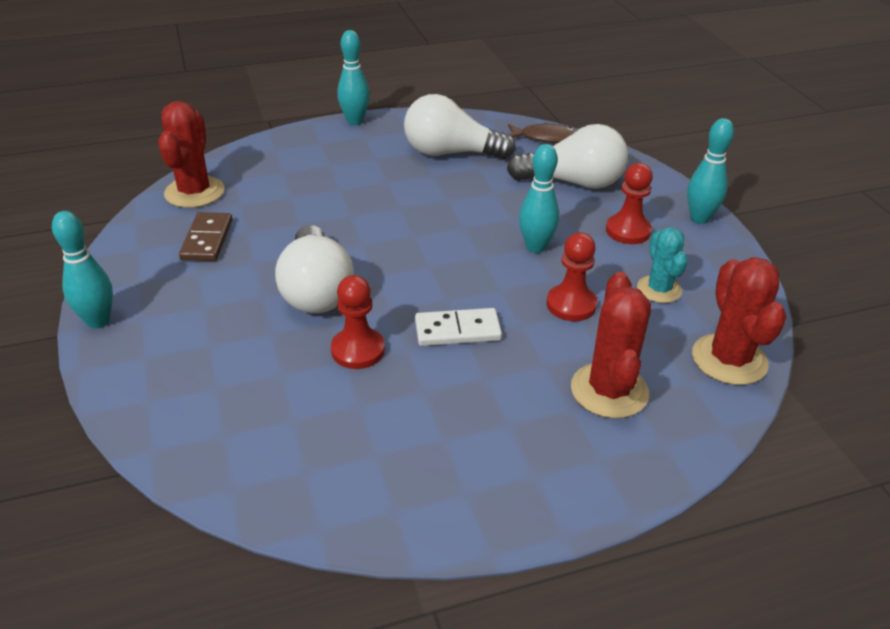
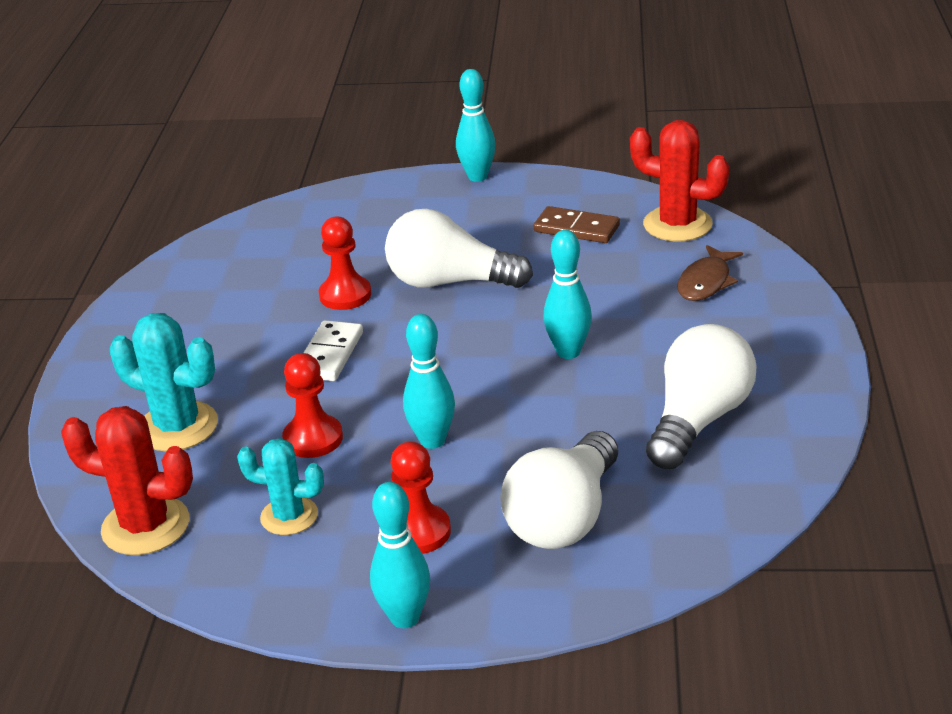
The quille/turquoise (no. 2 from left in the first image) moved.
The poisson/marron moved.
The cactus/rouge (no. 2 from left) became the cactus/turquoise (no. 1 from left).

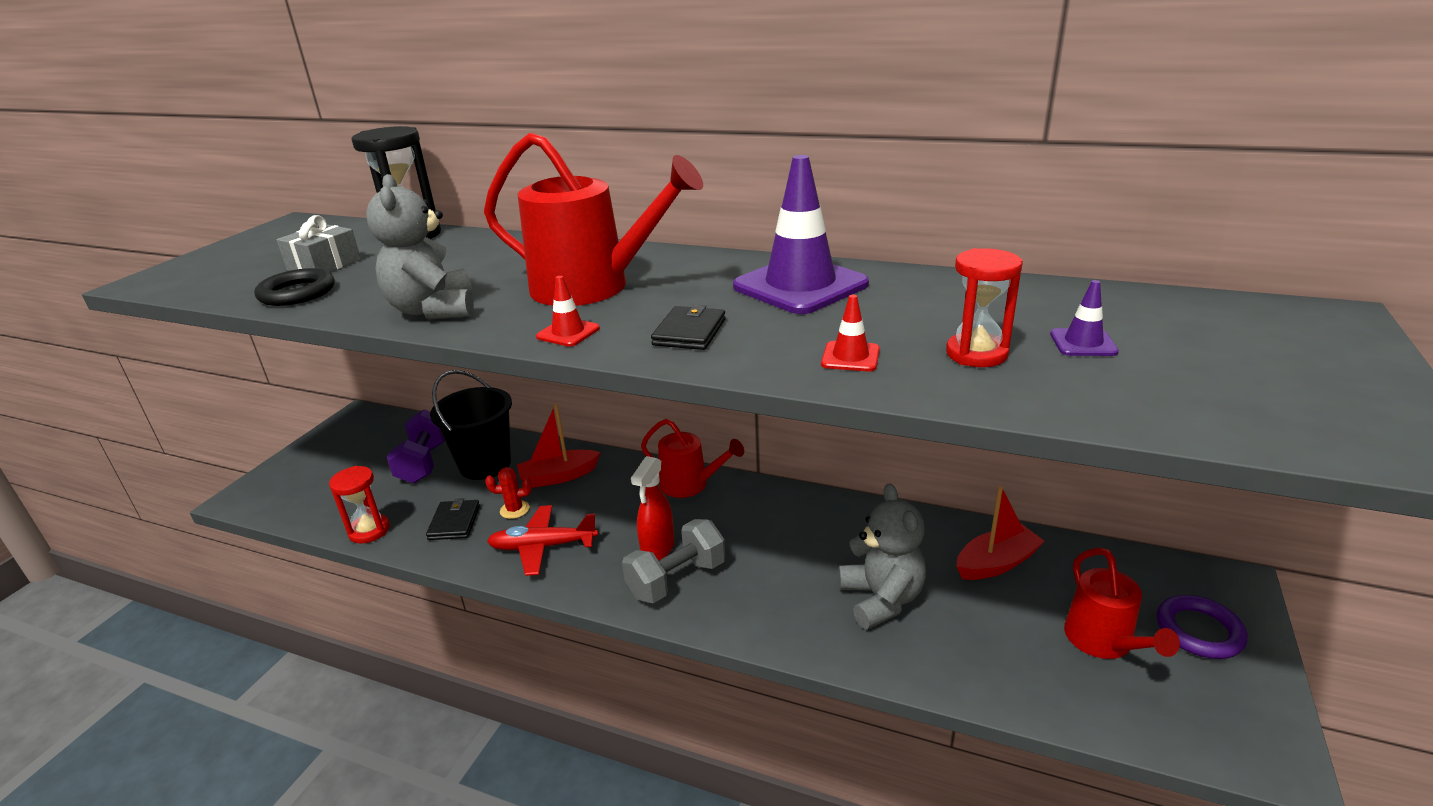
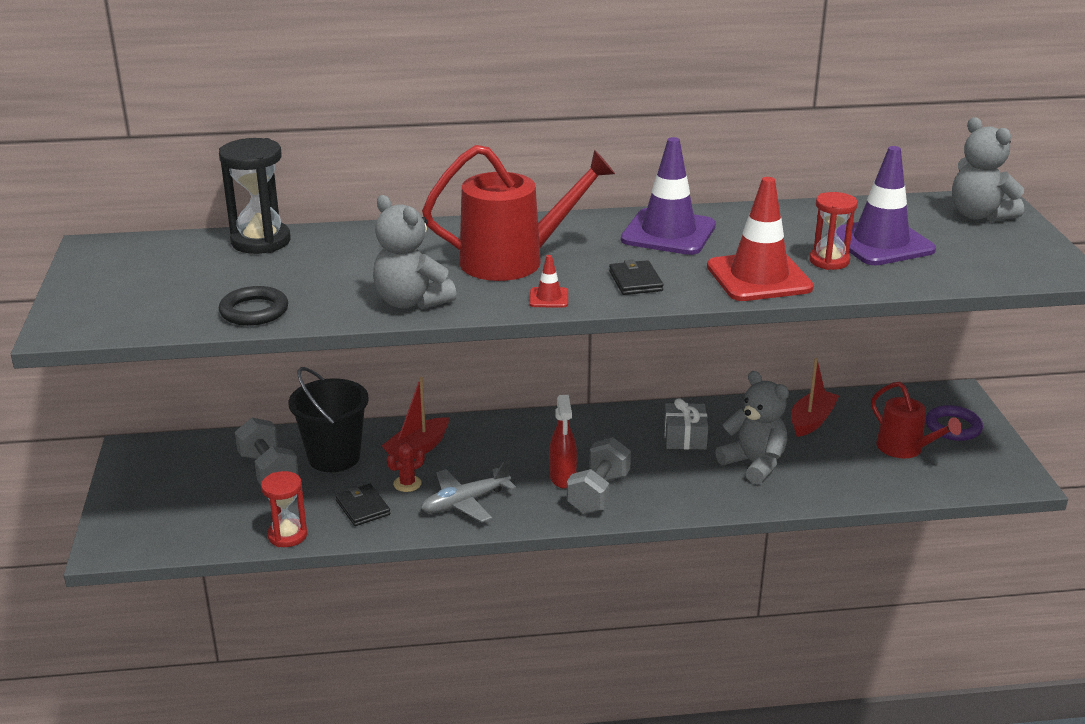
The cadeau/gris moved.
The cône de chantier/violet (no. 2 from left) changed to 2.32 times the size.
The cône de chantier/rouge (no. 2 from left) changed to 2.32 times the size.
The haltère/violet became the haltère/gris (no. 1 from left).
The arrosoir/rouge (no. 2 from left) disappeared.
The avion/rouge became the avion/gris.
The ours en peluche/gris (no. 3 from left) appeared.

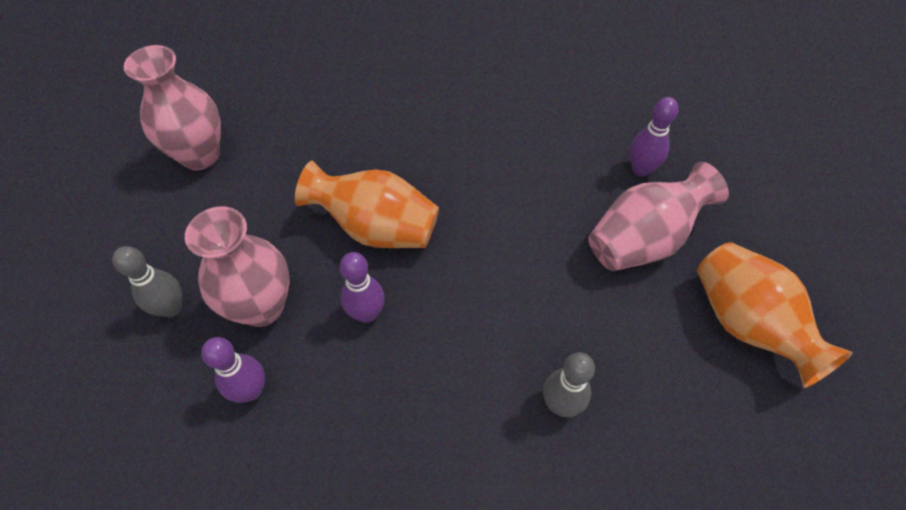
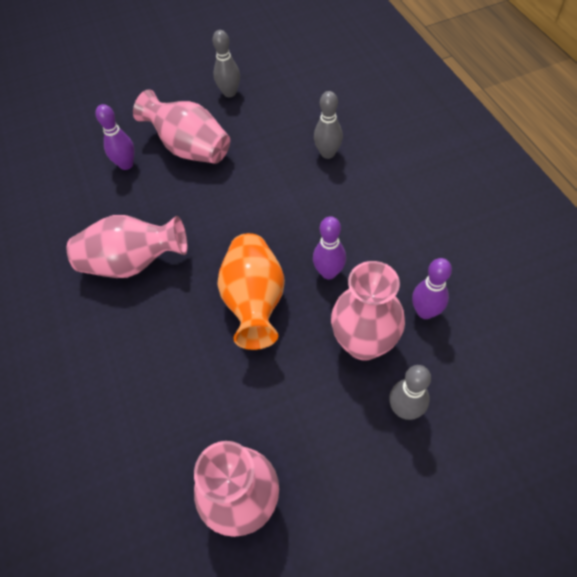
The vase/orange (no. 2 from left) was replaced by the quille/gris (no. 1 from left).
The vase/rose (no. 1 from left) appeared.

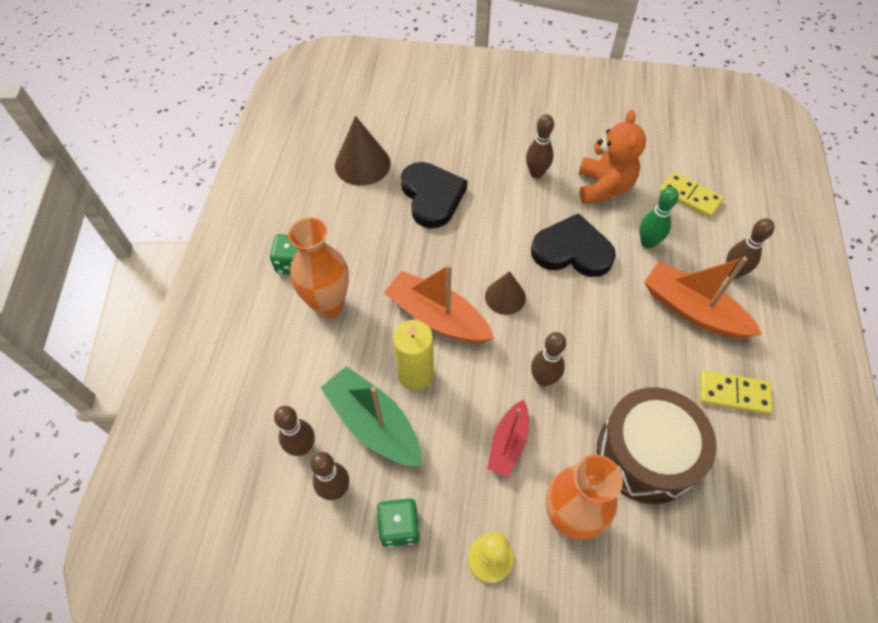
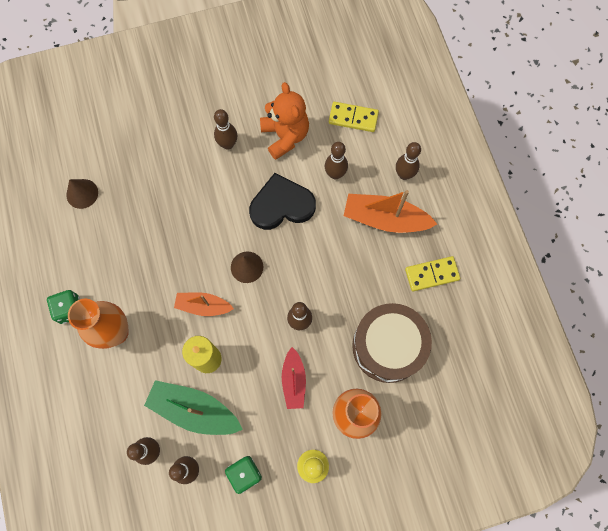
The cône/marron (no. 1 from left) changed to 0.64 times the size.
The cœur/noir (no. 1 from left) disappeared.
The quille/vert became the quille/marron (no. 5 from left).
The bateau/orange (no. 1 from left) changed to 0.62 times the size.

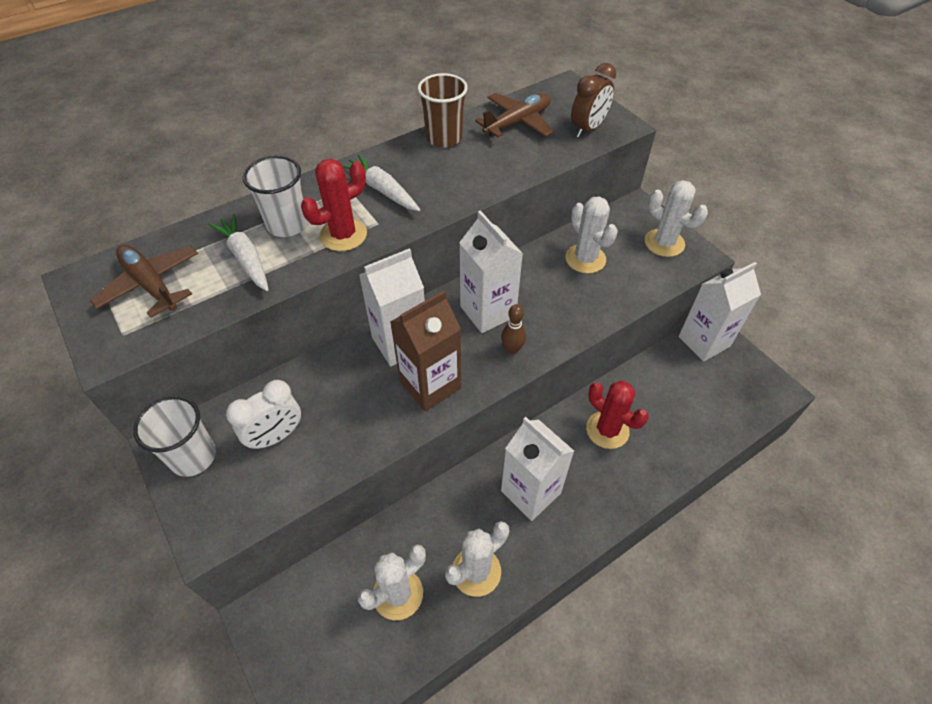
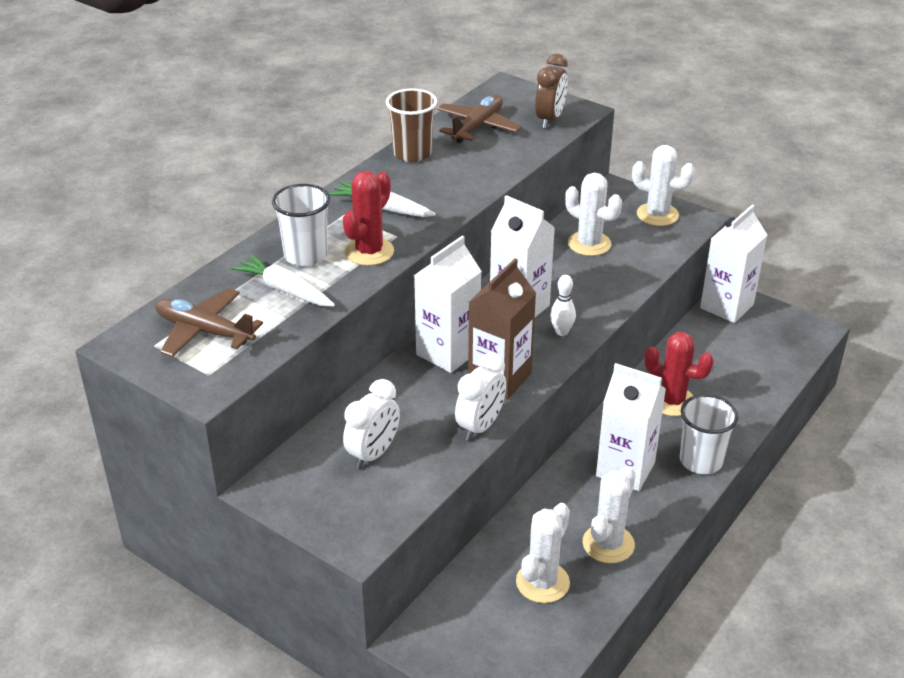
The quille/marron became the quille/blanc.
The gobelet/blanc (no. 1 from left in the first image) moved.
The réveil/blanc (no. 2 from left) appeared.

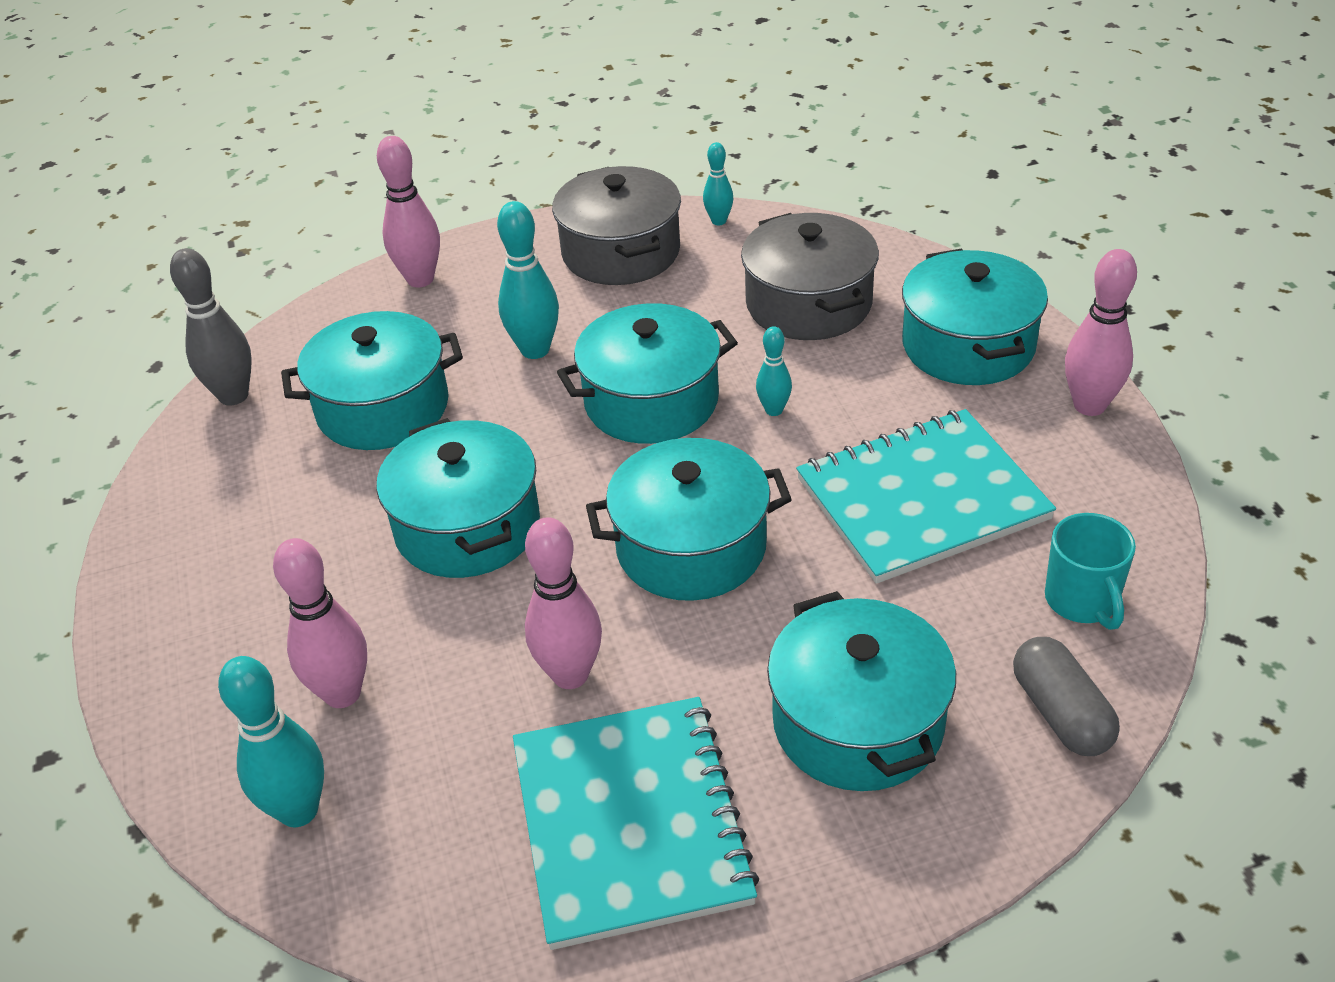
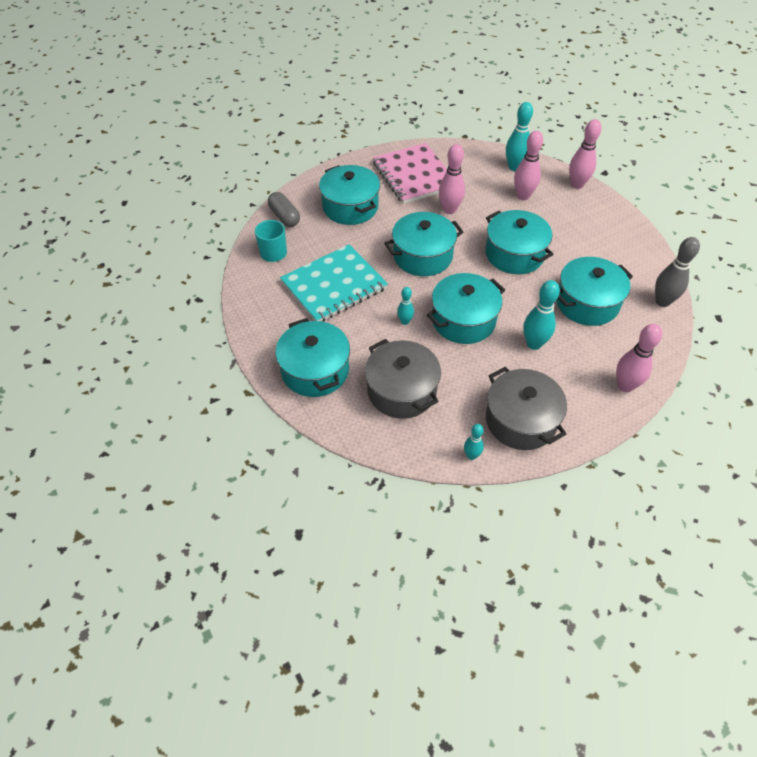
The quille/rose (no. 4 from left in the first image) moved.
The carnet/turquoise (no. 1 from left) became the carnet/rose.

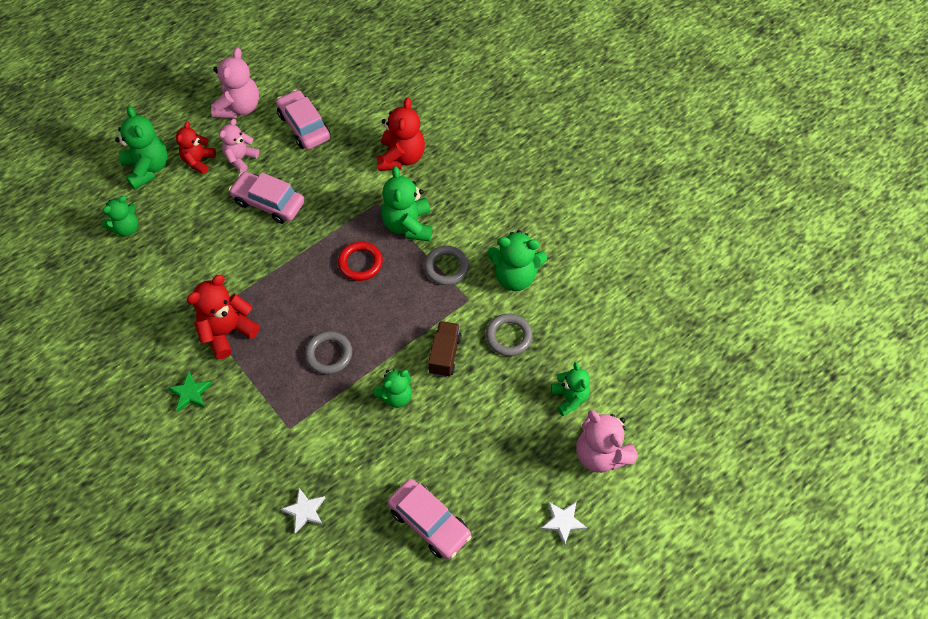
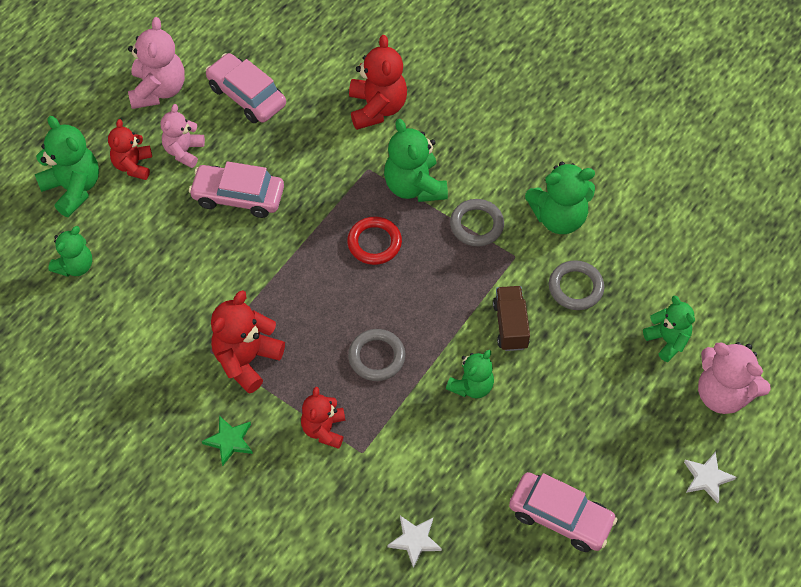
The ours en peluche/rouge (no. 3 from left) appeared.

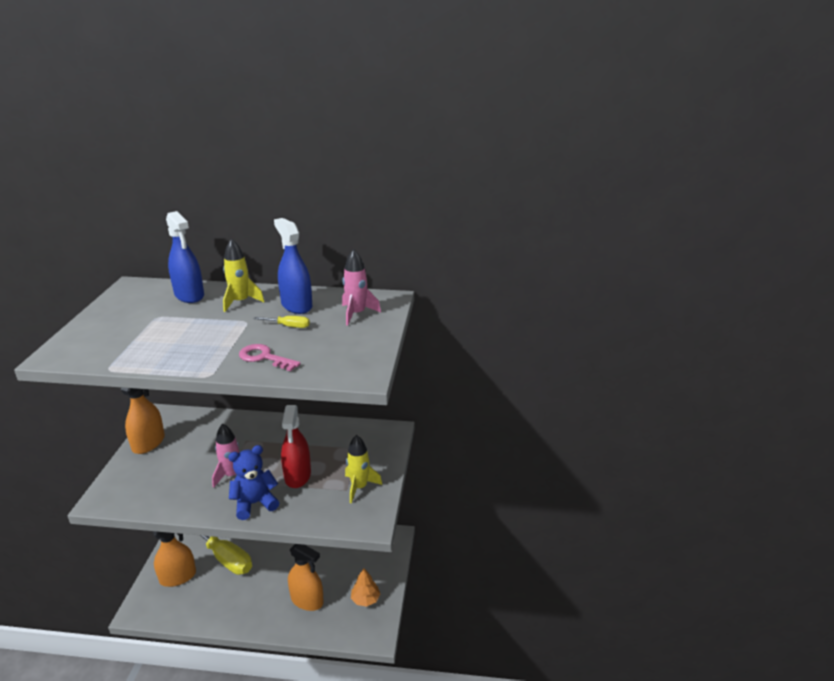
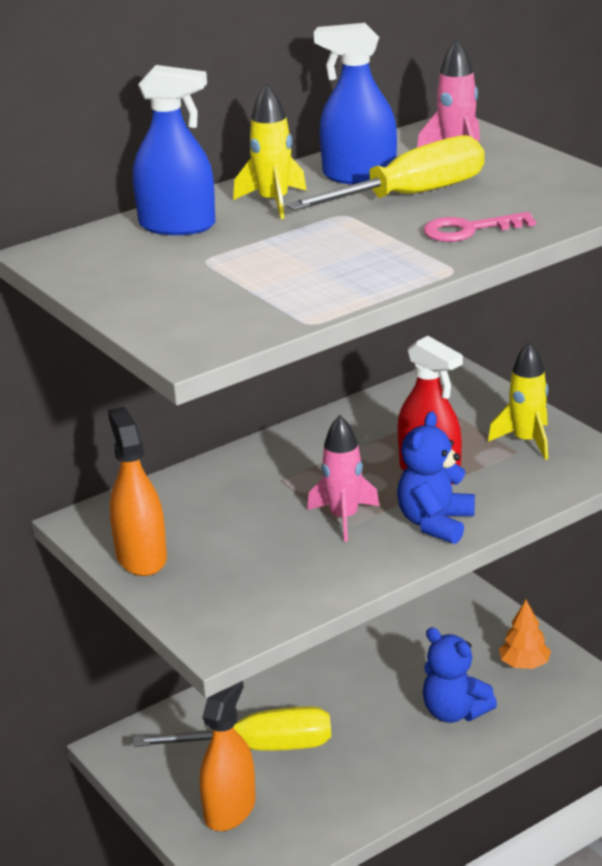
The tournevis/jaune (no. 2 from left) changed to 2.28 times the size.
The vaporisateur/orange (no. 3 from left) was replaced by the ours en peluche/bleu (no. 2 from left).

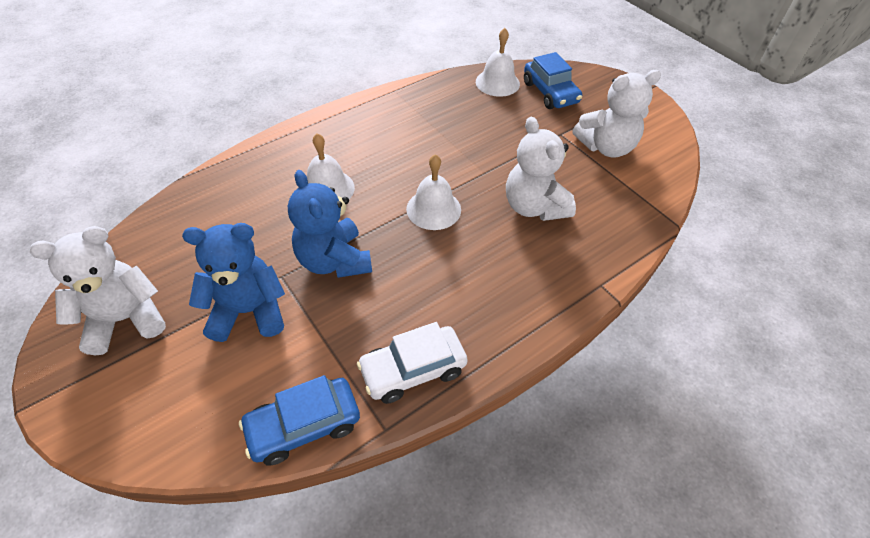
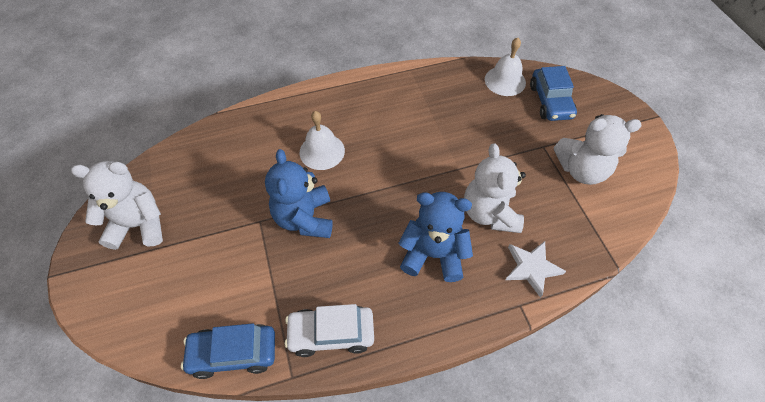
The cloche/blanc (no. 2 from left) disappeared.
The ours en peluche/bleu (no. 1 from left in the first image) moved.
The étoile/blanc appeared.

